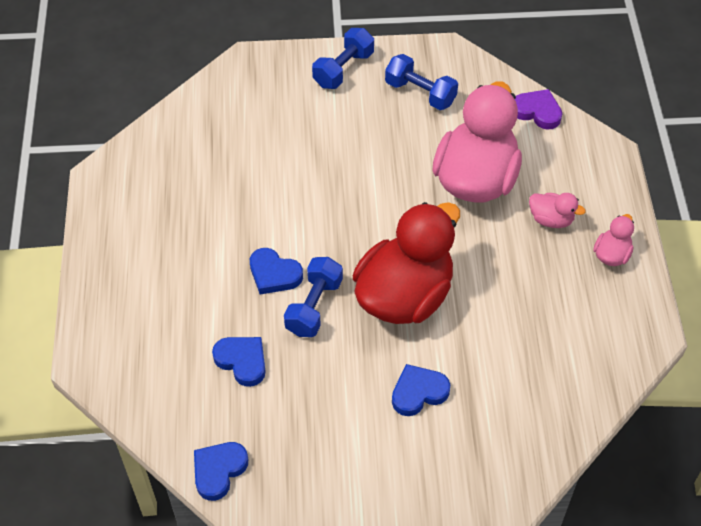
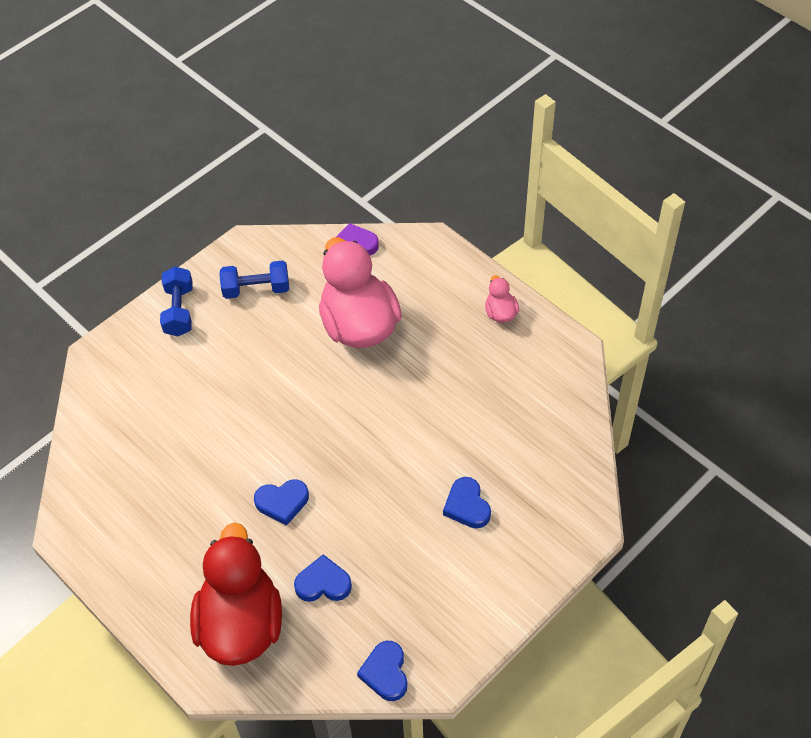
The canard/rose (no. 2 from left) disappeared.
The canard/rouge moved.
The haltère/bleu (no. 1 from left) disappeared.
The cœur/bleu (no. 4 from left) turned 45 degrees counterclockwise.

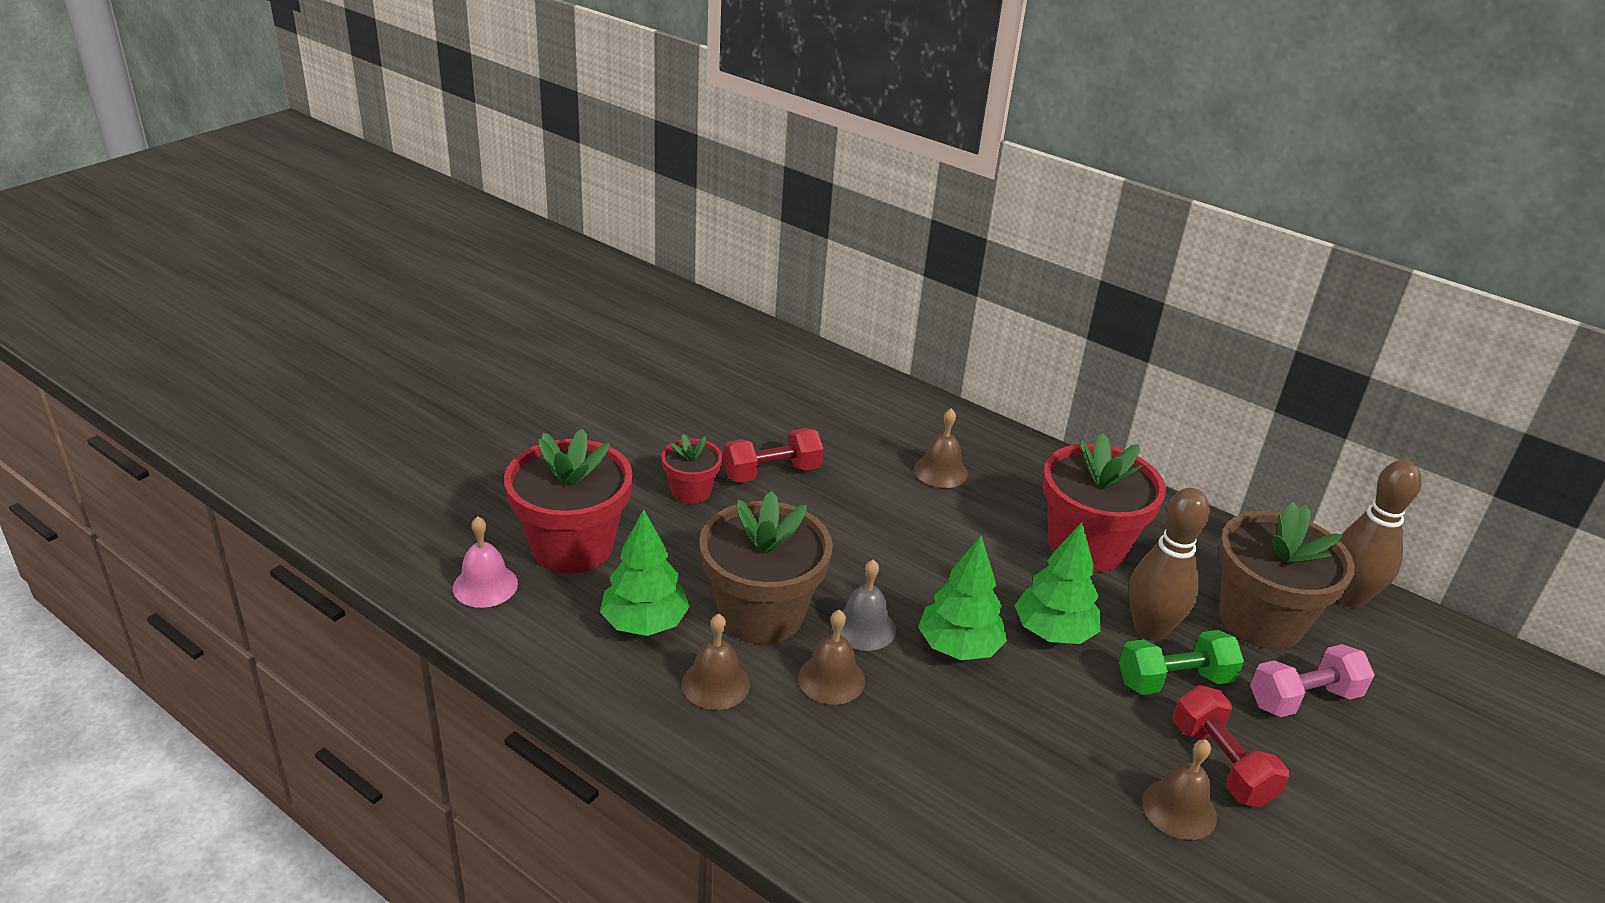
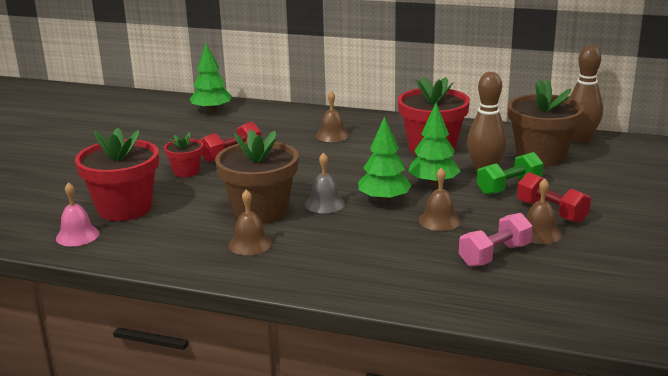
The arbre/vert (no. 1 from left) moved.
The cloche/marron (no. 2 from left in the first image) moved.
The haltère/rose moved.

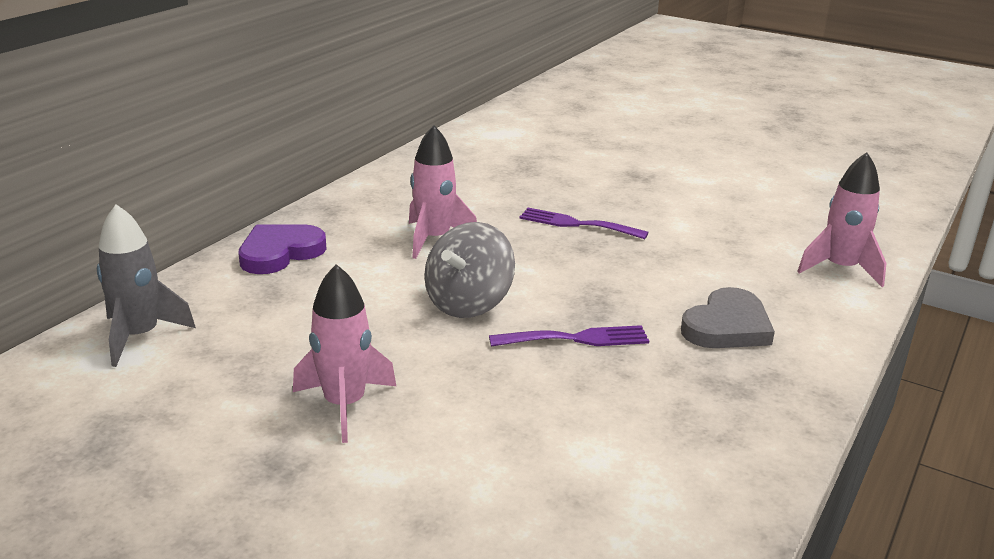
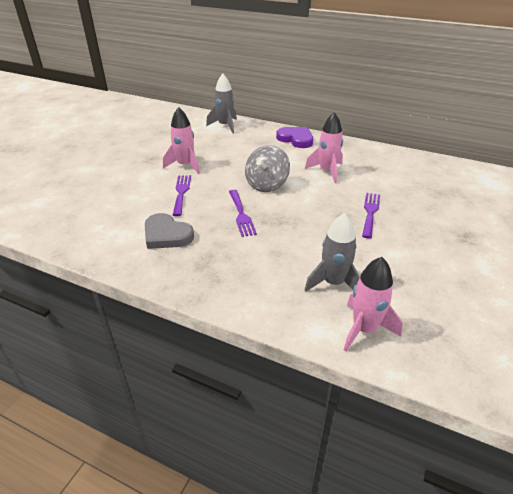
The toupie/gris turned 90 degrees counterclockwise.
The cœur/gris moved.
The fourchette/violet (no. 1 from left) appeared.
The fusée/gris (no. 2 from left) appeared.

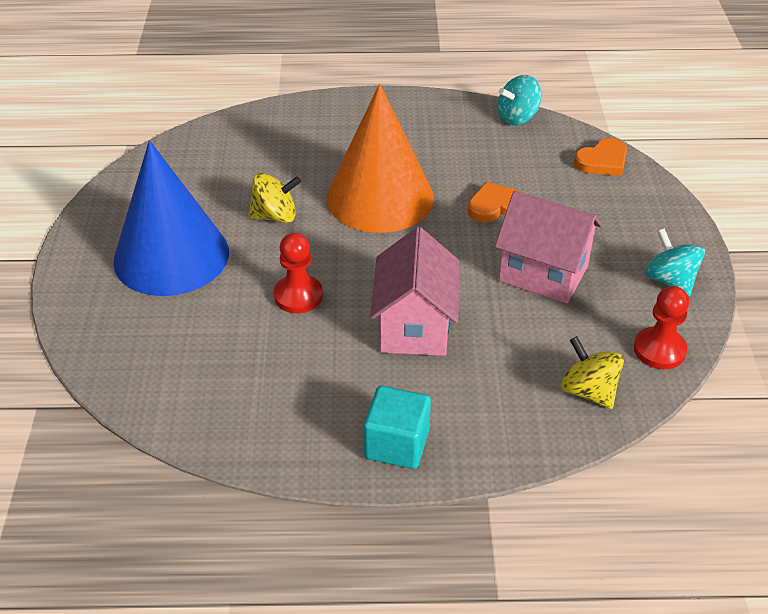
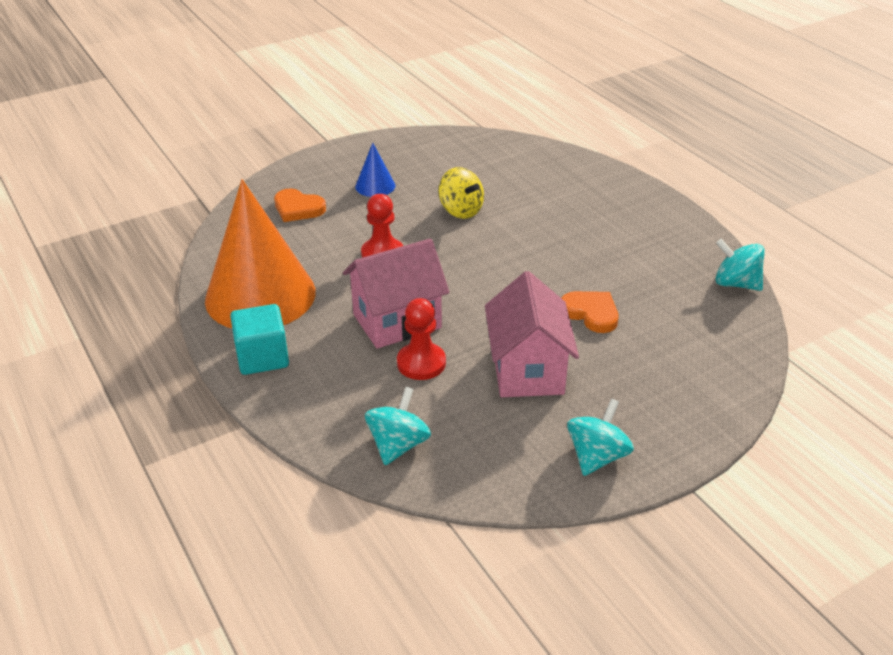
The cône/orange moved.
The cœur/orange (no. 2 from left in the first image) moved.
The cône/bleu changed to 0.42 times the size.
The pion/rouge (no. 2 from left) moved.
The toupie/jaune (no. 2 from left) became the toupie/turquoise (no. 1 from left).

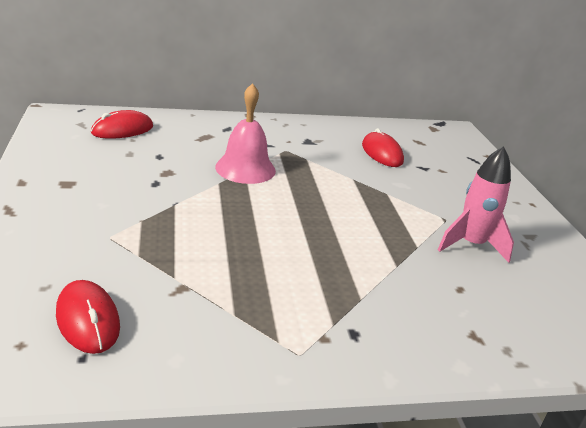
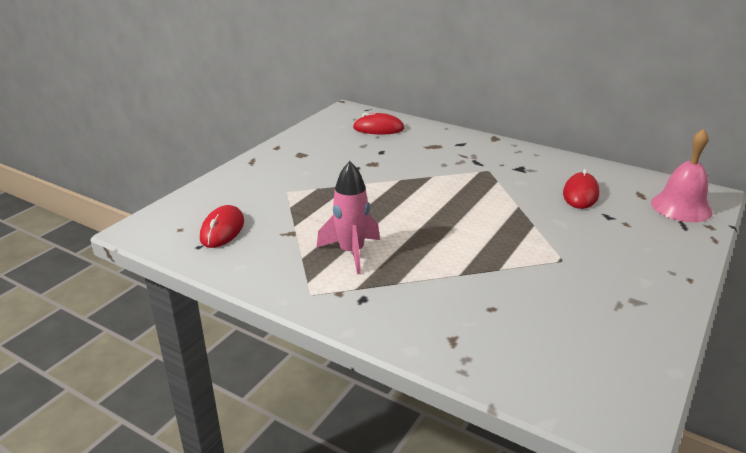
The cloche/rose moved.
The fusée/rose moved.

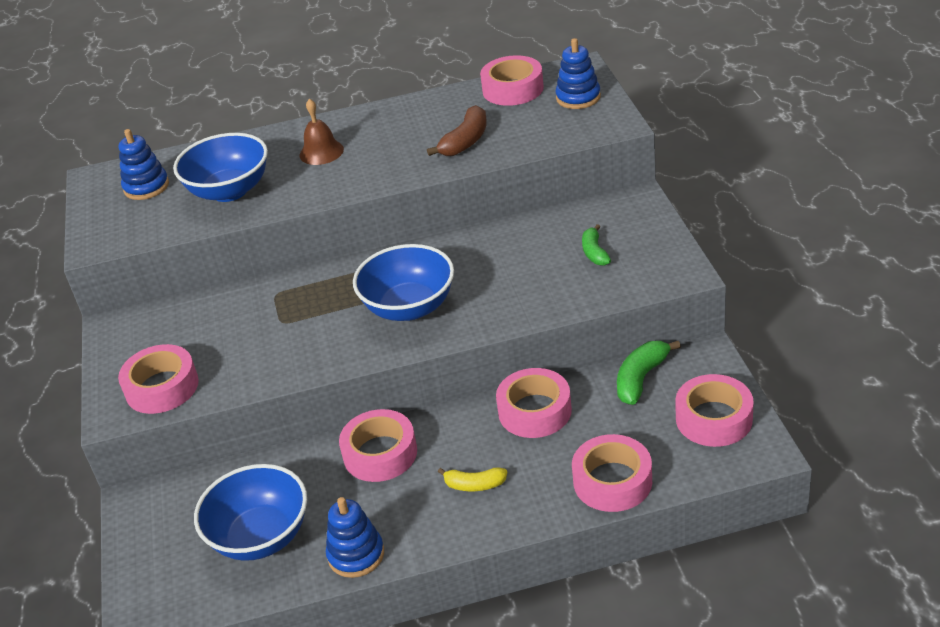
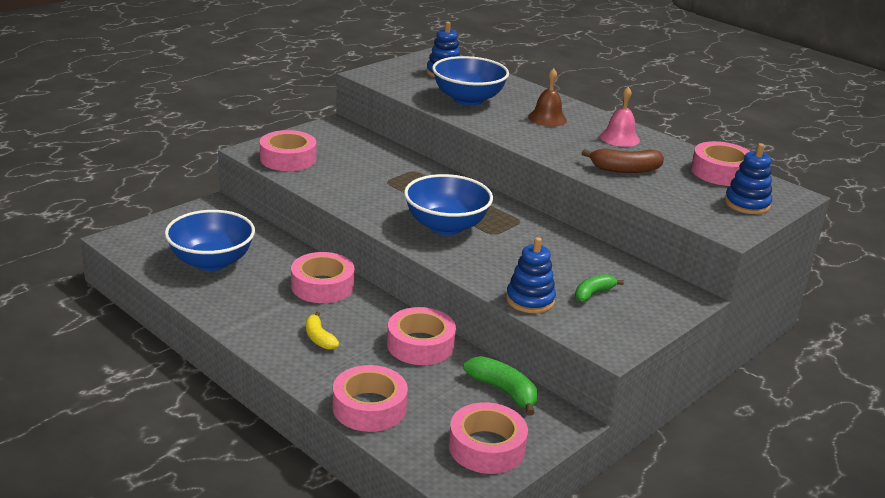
The banane/vert (no. 2 from left in the first image) turned 45 degrees clockwise.
The jouet à empiler/bleu (no. 2 from left) moved.
The cloche/rose appeared.

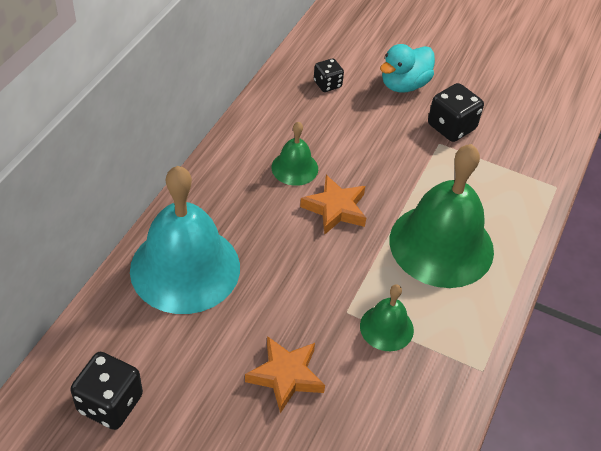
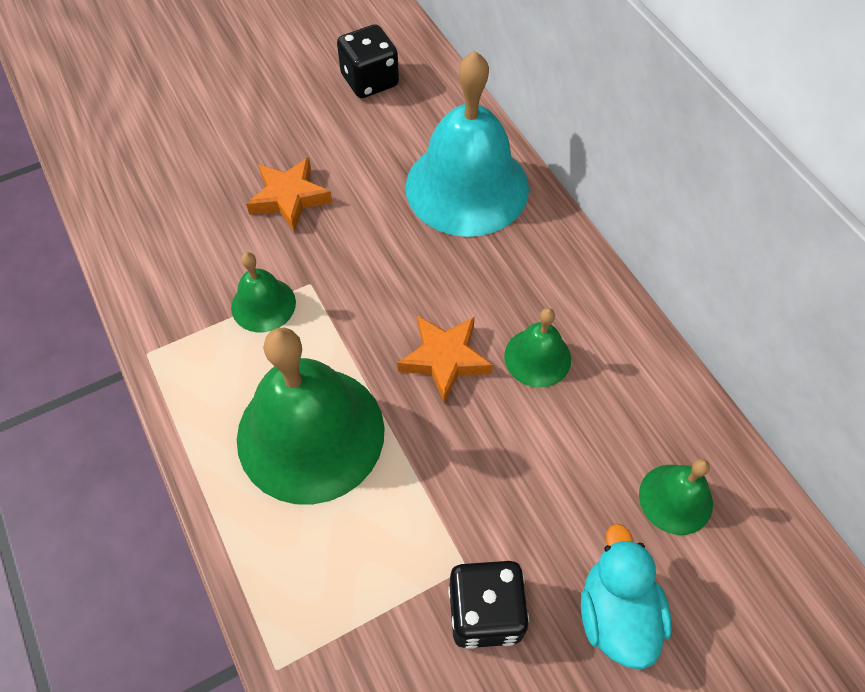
The dé/noir (no. 2 from left) was replaced by the cloche/vert (no. 4 from left).

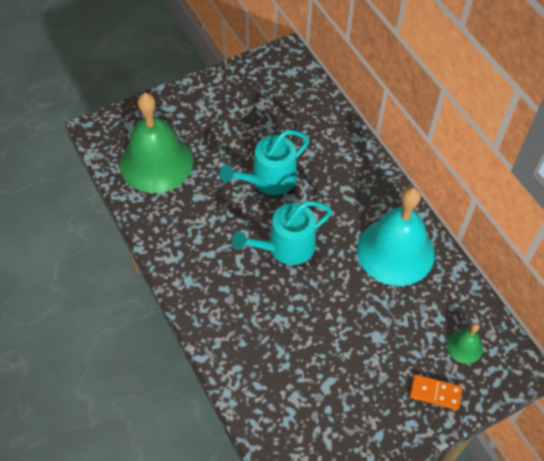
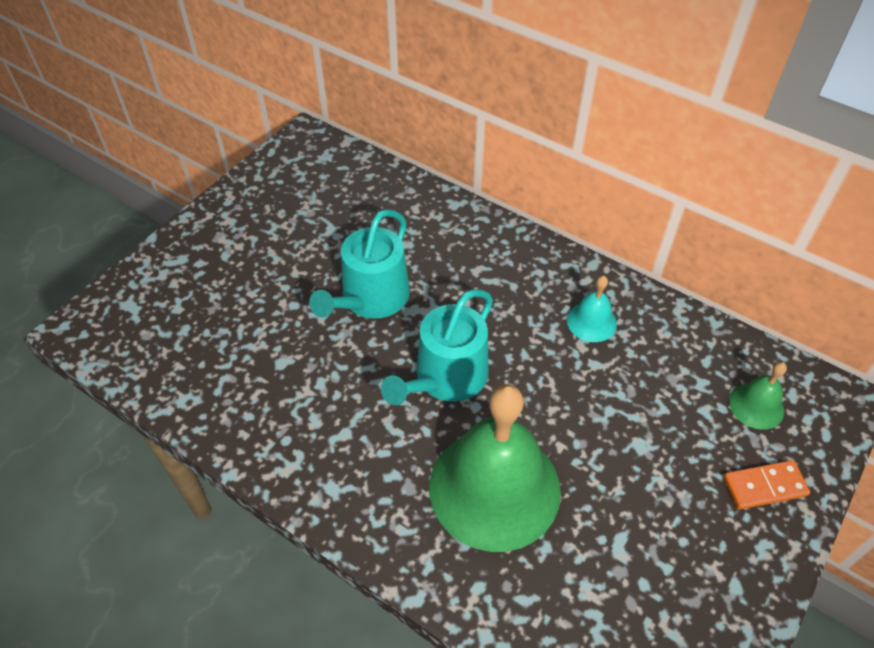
The cloche/vert (no. 1 from left) moved.
The cloche/turquoise changed to 0.44 times the size.

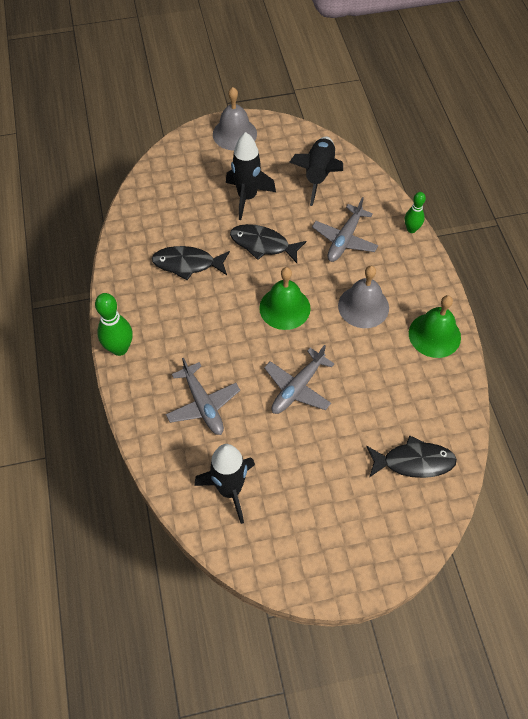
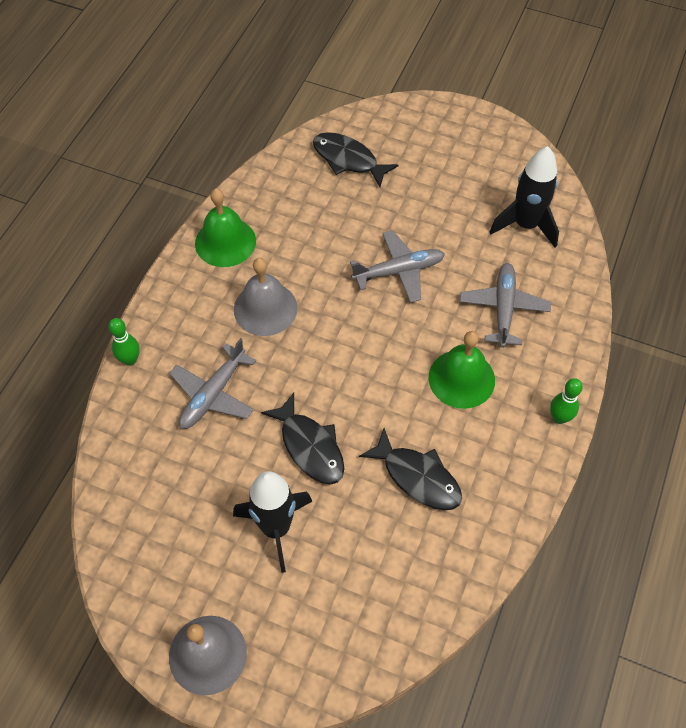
The fusée/noir (no. 3 from left) disappeared.
The avion/gris (no. 3 from left in the first image) turned 150 degrees clockwise.
The cloche/vert (no. 1 from left in the first image) moved.
The quille/vert (no. 1 from left in the first image) changed to 0.63 times the size.

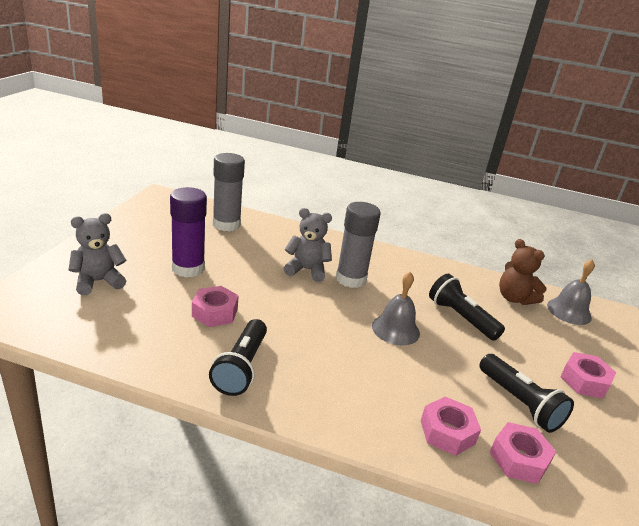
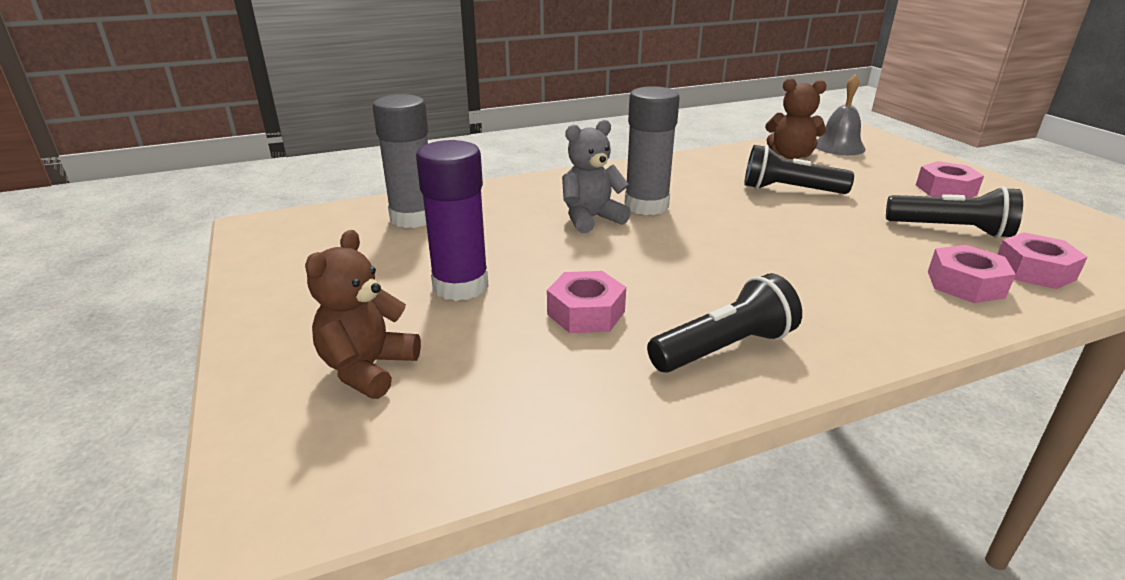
The ours en peluche/gris (no. 1 from left) became the ours en peluche/marron (no. 1 from left).
The cloche/gris (no. 1 from left) disappeared.
The lampe de poche/noir (no. 1 from left) turned 90 degrees counterclockwise.

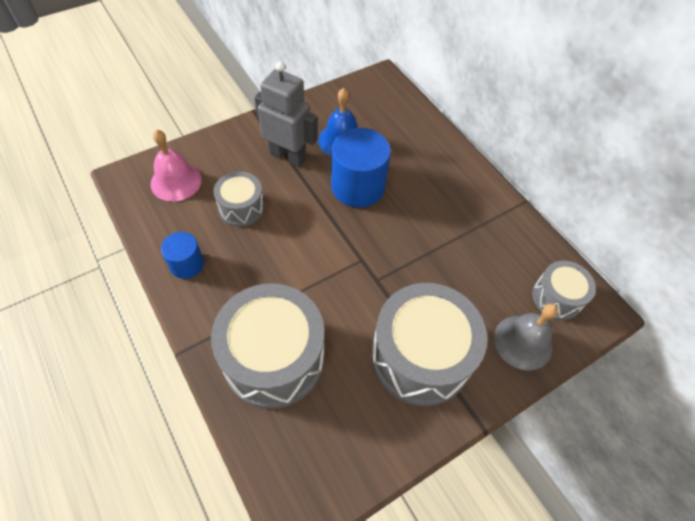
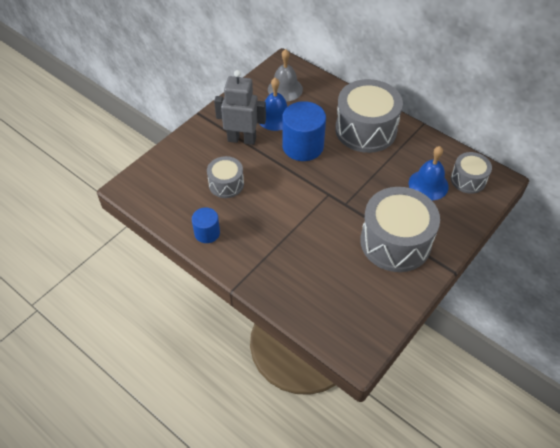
The cloche/rose disappeared.
The tambour/gris (no. 2 from left) moved.
The cloche/gris moved.
The cloche/bleu (no. 2 from left) appeared.

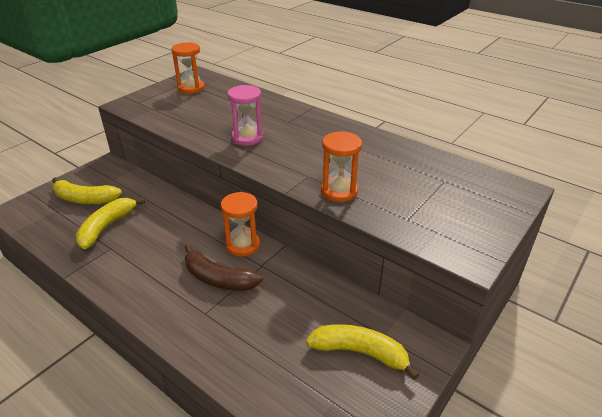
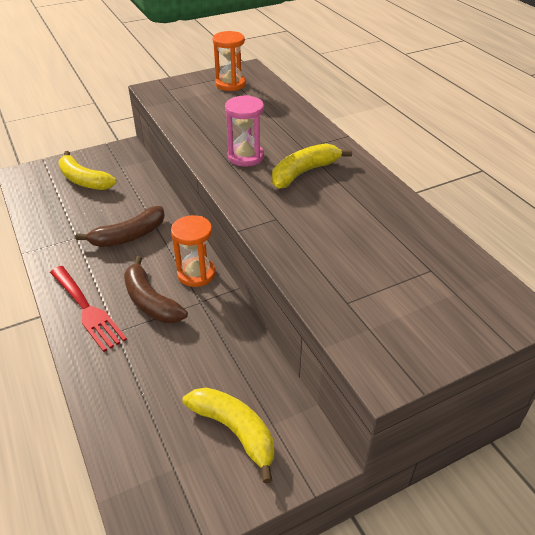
The sablier/orange (no. 3 from left) disappeared.
The banane/jaune (no. 2 from left in the first image) moved.
The banane/marron (no. 1 from left) appeared.
The fourchette/rouge appeared.

